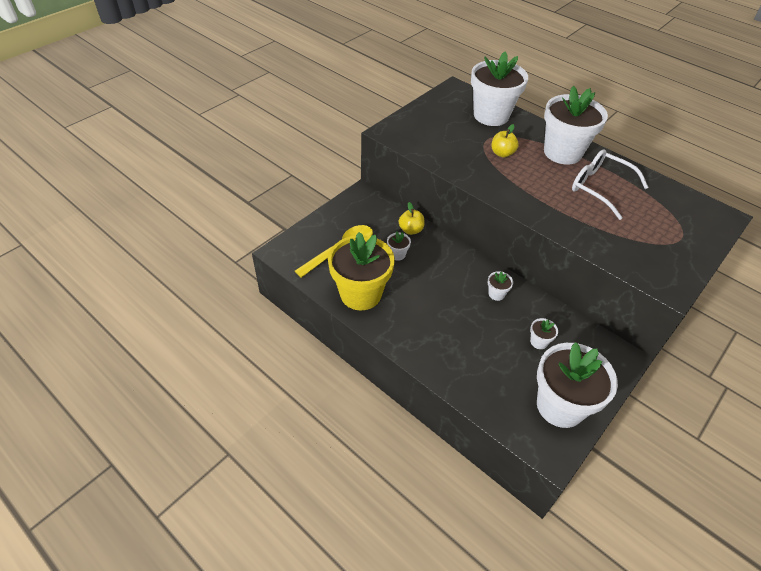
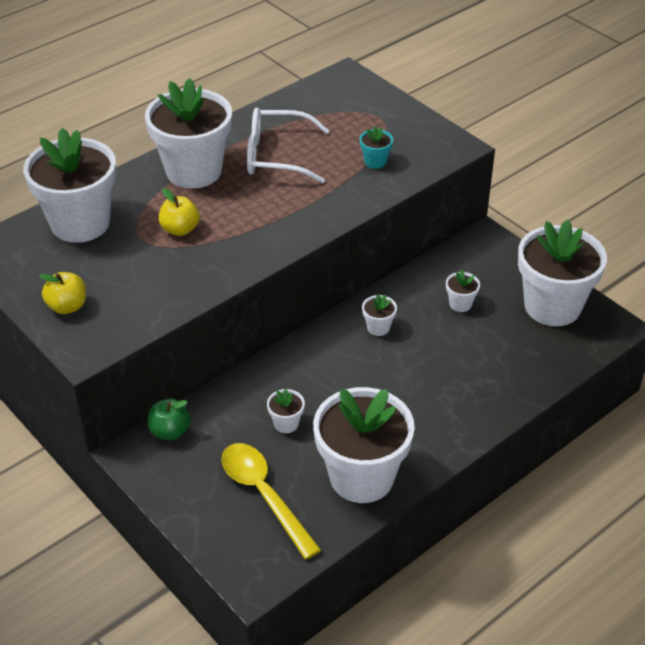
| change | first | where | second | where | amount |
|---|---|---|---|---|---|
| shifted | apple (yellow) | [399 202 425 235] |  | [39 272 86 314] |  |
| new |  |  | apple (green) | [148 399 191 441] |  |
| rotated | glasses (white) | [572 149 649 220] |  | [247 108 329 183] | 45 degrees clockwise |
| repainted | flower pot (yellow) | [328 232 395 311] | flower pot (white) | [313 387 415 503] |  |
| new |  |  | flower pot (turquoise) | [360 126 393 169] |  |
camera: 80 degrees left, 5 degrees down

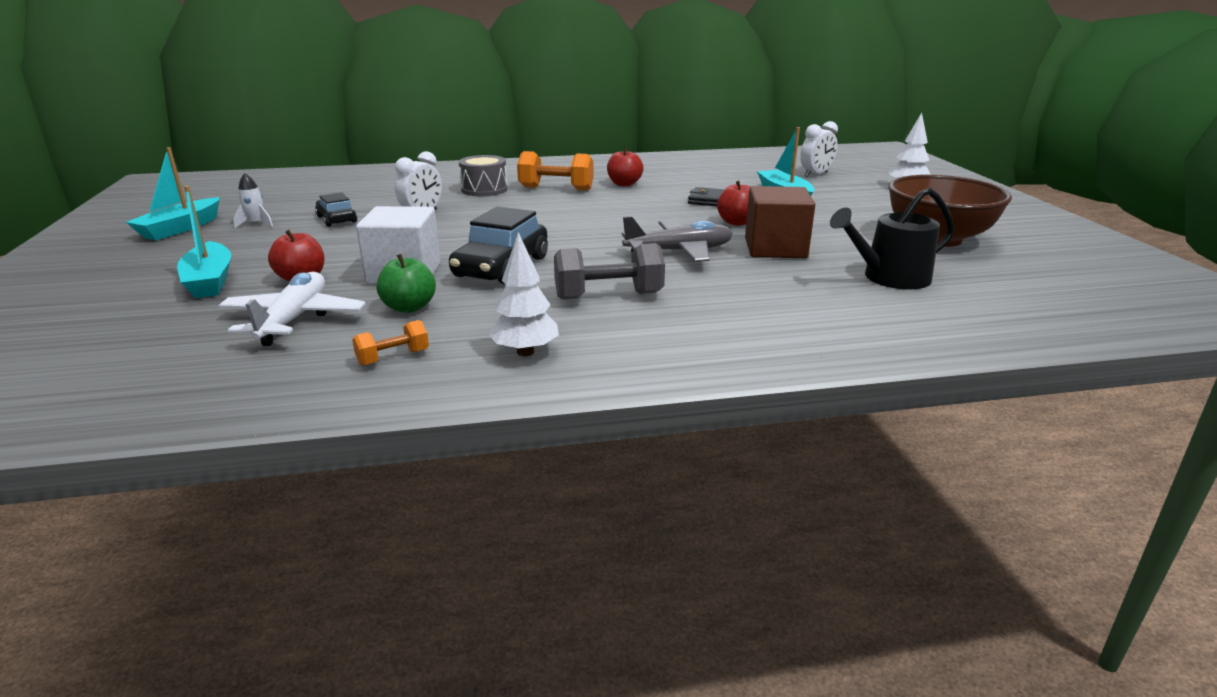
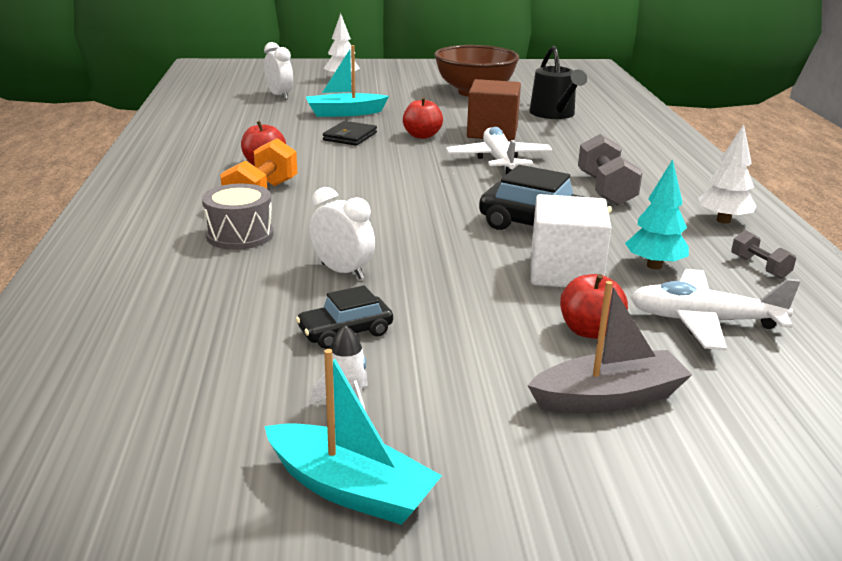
| change | first | where | second | where | amount |
|---|---|---|---|---|---|
| repainted | plane (grey) | [622 216 733 262] | plane (white) | [446 127 553 175] |  |
| repainted | boat (turquoise) | [177 186 231 298] | boat (grey) | [527 281 692 414] |  |
| swapped | apple (green) | [376 254 436 313] | tree (turquoise) | [625 159 689 269] |  |
| repainted | dumbbell (orange) | [352 320 429 366] | dumbbell (grey) | [731 230 796 279] |  |
camera: 85 degrees left, 0 degrees up

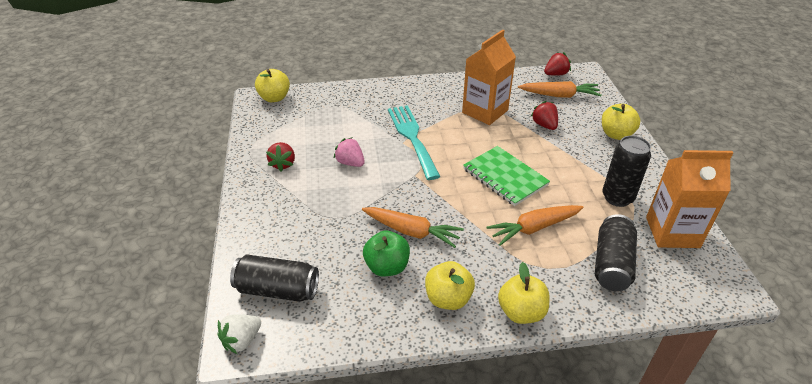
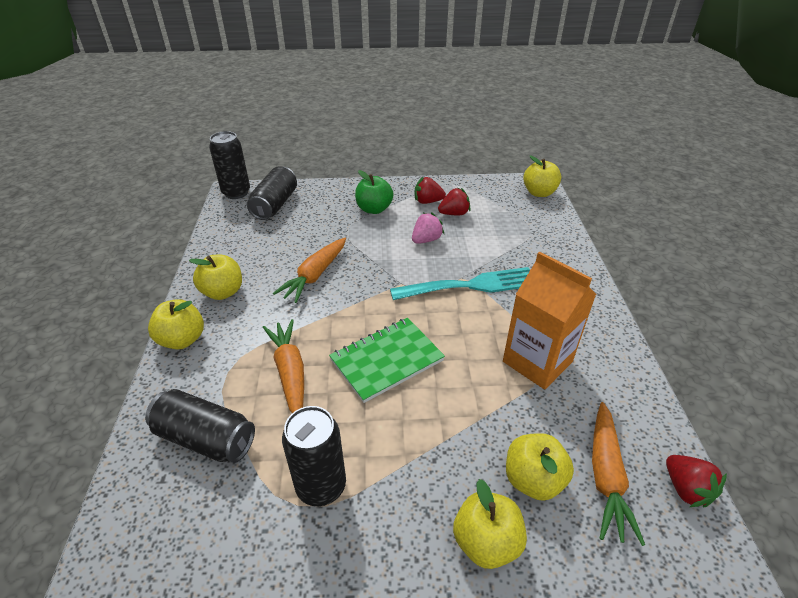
| change | first | where | second | where | amount |
|---|---|---|---|---|---|
| swapped | strawberry (white) | [217 314 261 354] | can (black) | [209 131 250 199] |  |
| shifted | apple (green) | [363 231 410 276] |  | [355 170 394 214] |  |
| shifted | strawberry (red) | [531 101 558 130] |  | [438 188 470 215] |  |
| new |  |  | apple (yellow) | [506 433 574 501] |  |
| gone | carton (orange) | [646 150 733 248] |  |  |  |
camera: 95 degrees right, 0 degrees up

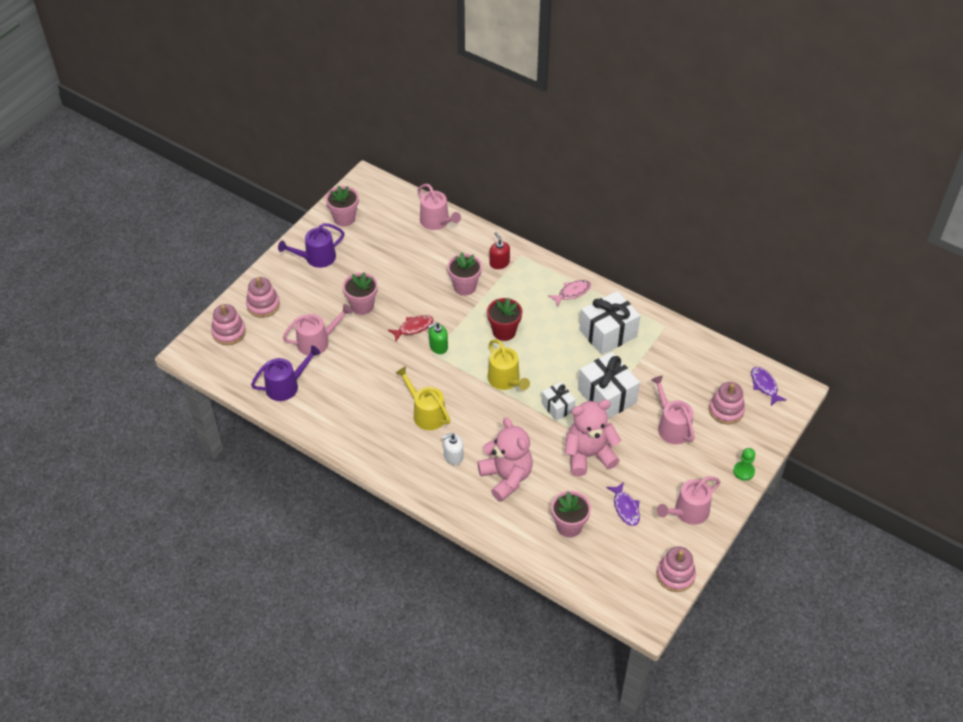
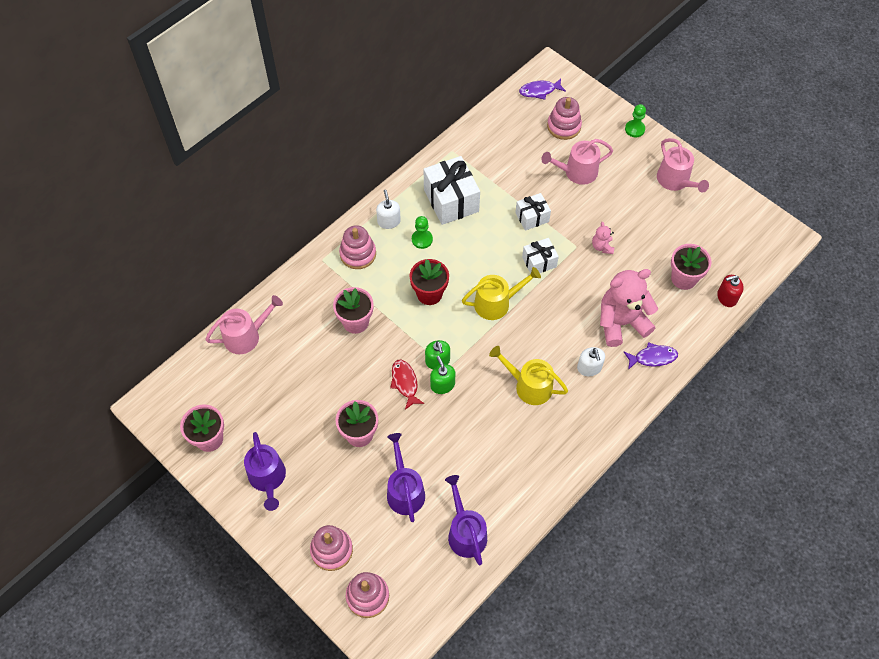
| change | first | where | second | where | amount |
|---|---|---|---|---|---|
| shifted | stacking toy (pink) | [657 547 696 592] |  | [339 225 376 269] |  |
| swapped | fish (pink) | [548 280 591 307] | soap dispenser (white) | [376 190 401 229] |  |
| repainted | watering can (pink) | [282 304 352 356] | watering can (purple) | [387 433 425 522] |  |
| new |  |  | pawn (green) | [412 216 433 249] |  |
| new |  |  | soap dispenser (green) | [430 356 455 394] |  |
| rotated | watering can (yellow) | [396 367 450 430] |  | [489 346 568 405] | 60 degrees clockwise |
| scaled | gift (white) | [578 352 640 419] |  | [515 193 551 231] | x0.57 |
| scaled | teddy bear (pink) | [565 400 621 476] |  | [592 222 614 254] | x0.44 |
| shifted | fish (purple) | [606 482 640 526] |  | [624 342 678 370] |  |
| shifted | soap dispenser (red) | [490 232 510 269] |  | [717 275 744 307] |  |
camera: 80 degrees left, 10 degrees up

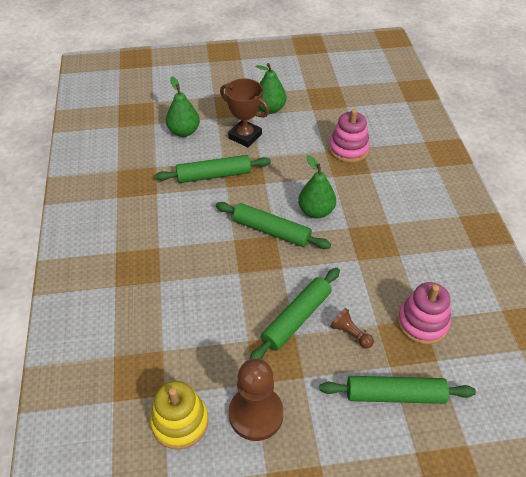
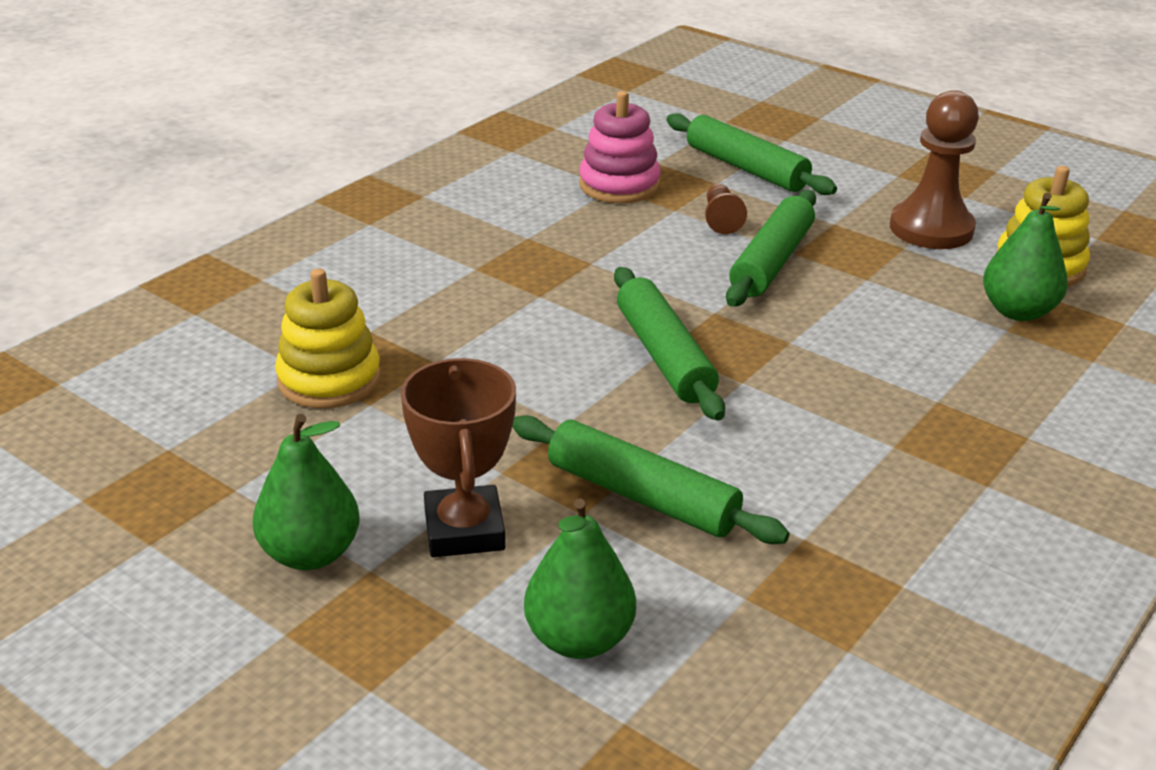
| change | first | where | second | where | amount |
|---|---|---|---|---|---|
| repainted | stacking toy (pink) | [329 109 370 163] | stacking toy (yellow) | [275 269 381 408] |  |
| rotated | rolling pin (green) | [250 268 340 359] |  | [726 190 816 307] | 60 degrees counterclockwise |
| shifted | pear (green) | [298 155 336 218] |  | [983 193 1068 321] |  |
camera: 135 degrees left, 15 degrees down

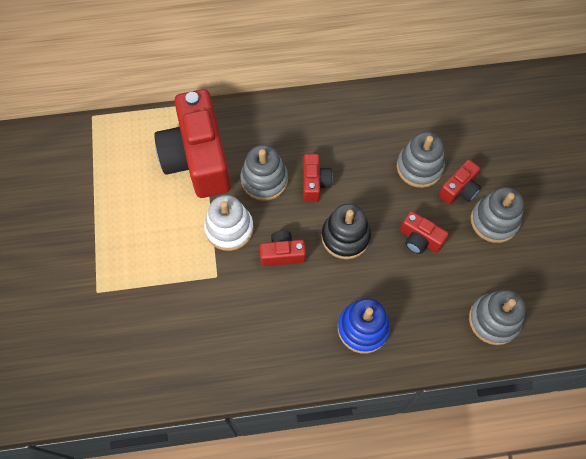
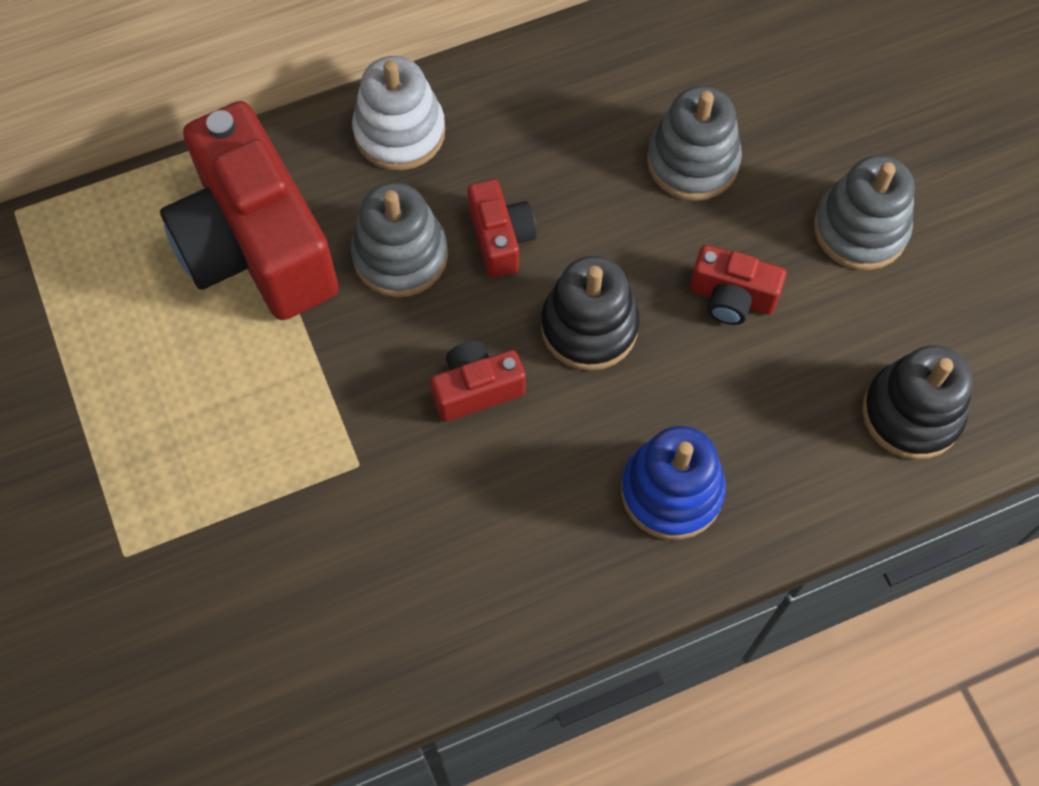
| change | first | where | second | where | amount |
|---|---|---|---|---|---|
| shifted | stacking toy (white) | [204 195 254 251] |  | [352 56 445 171] |  |
| repainted | stacking toy (grey) | [469 290 526 345] | stacking toy (black) | [862 345 973 460] |  |
| gone | camera (red) | [438 160 481 205] |  |  |  |
camera: 15 degrees left, 0 degrees up

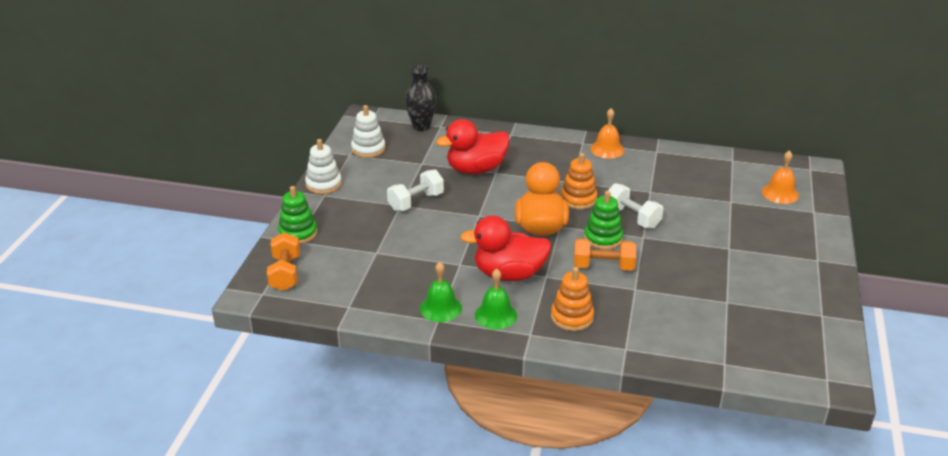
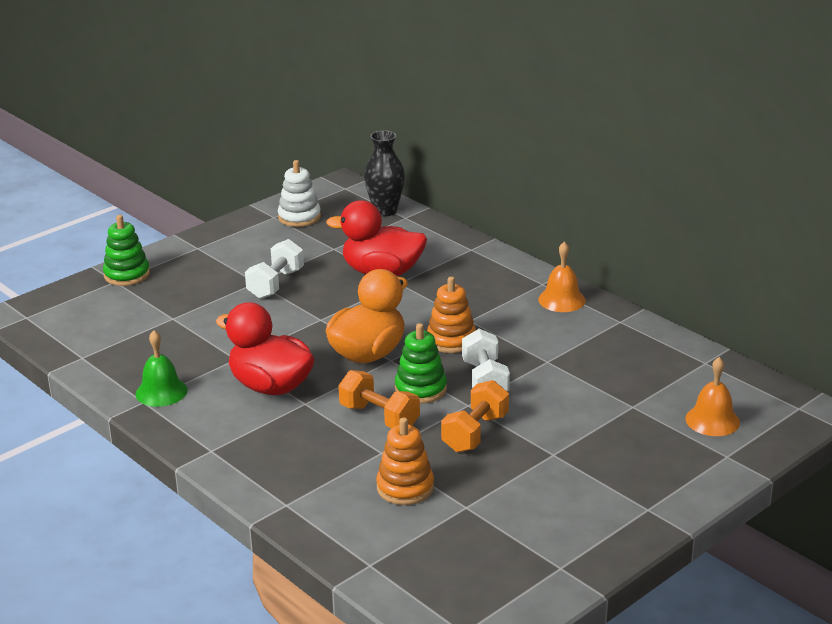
| change | first | where | second | where | amount |
|---|---|---|---|---|---|
| rotated | dumbbell (white) | [387 170 444 211] |  | [245 239 304 299] | 60 degrees counterclockwise |
| shifted | stacking toy (orange) | [551 267 594 331] |  | [376 417 434 505] |  |
| shifted | dumbbell (orange) | [267 232 300 291] |  | [441 380 509 452] |  |
| gone | stacking toy (white) | [305 139 342 194] |  |  |  |
| gone | bell (green) | [475 269 517 330] |  |  |  |
camera: 35 degrees right, 5 degrees down

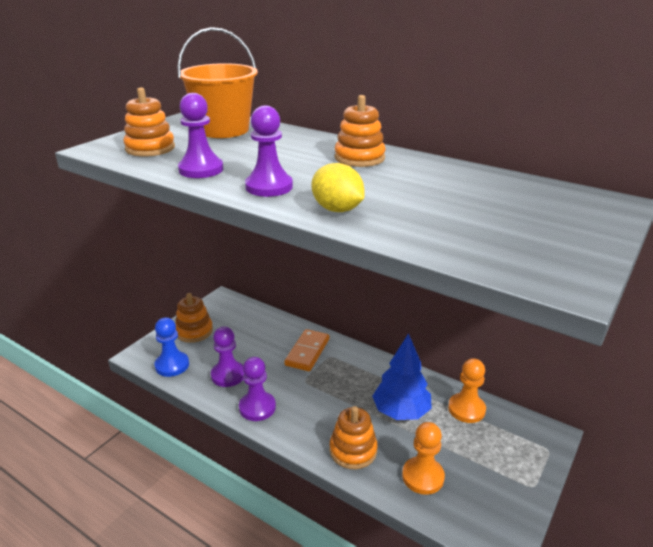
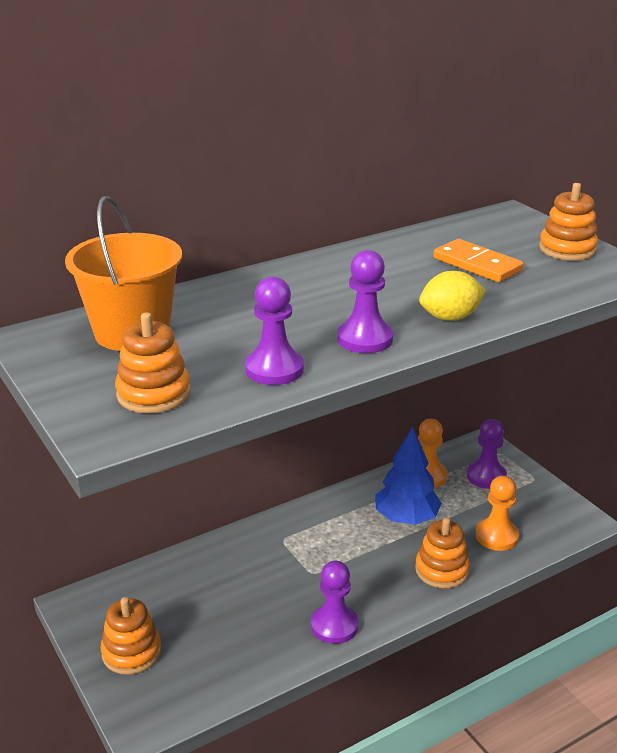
| change | first | where | second | where | amount |
|---|---|---|---|---|---|
| shifted | domino (orange) | [284 329 330 371] |  | [434 239 523 282] |  |
| shifted | pawn (purple) | [211 327 244 387] |  | [467 419 507 489] |  |
| shifted | stacking toy (orange) | [335 95 386 167] |  | [539 183 598 261] |  |
| gone | pawn (blue) | [154 317 189 377] |  |  |  |
camera: 65 degrees left, 0 degrees up

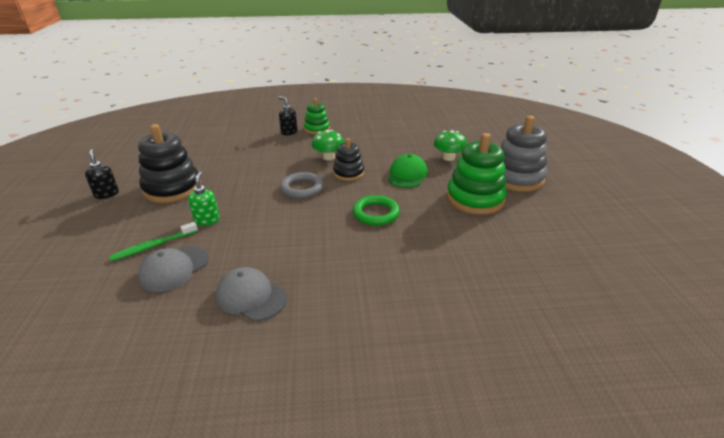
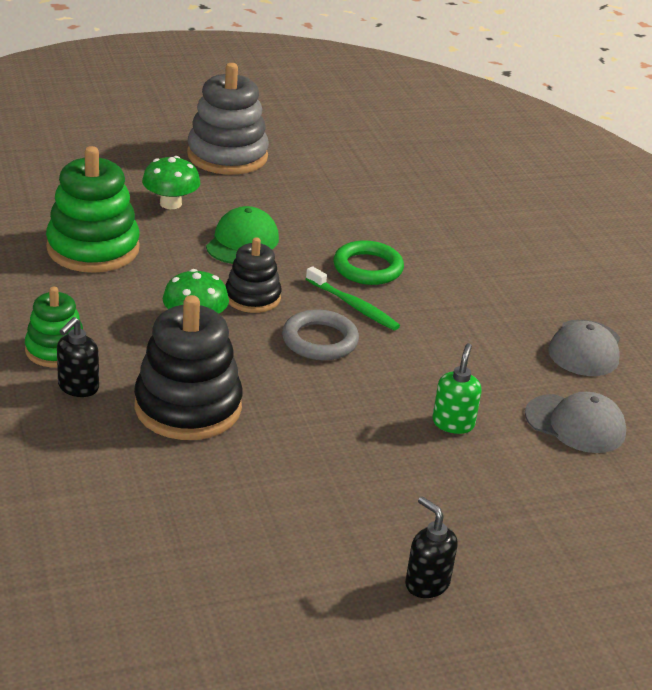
| change | first | where | second | where | amount |
|---|---|---|---|---|---|
| shifted | stacking toy (green) | [447 133 507 215] |  | [46 146 140 273] |  |
| shifted | stacking toy (black) | [138 124 201 203] |  | [134 295 243 440] |  |
| rotated | cap (green) | [388 154 428 188] |  | [206 206 279 264] | 105 degrees clockwise |
| shifted | toothbrush (green) | [109 222 198 261] |  | [306 266 400 330] |  |
| rotated | soap dispenser (black) | [85 149 119 199] |  | [405 496 458 598] | 90 degrees clockwise |
| rotated | soap dispenser (green) | [188 172 219 226] |  | [432 343 481 434] | 120 degrees clockwise |
camera: 105 degrees left, 0 degrees up

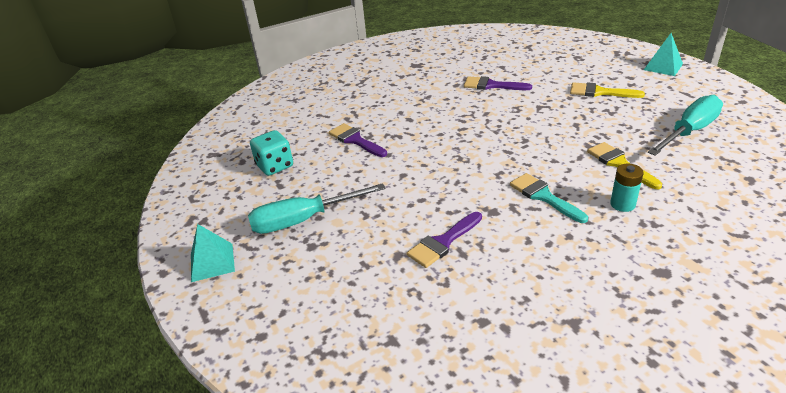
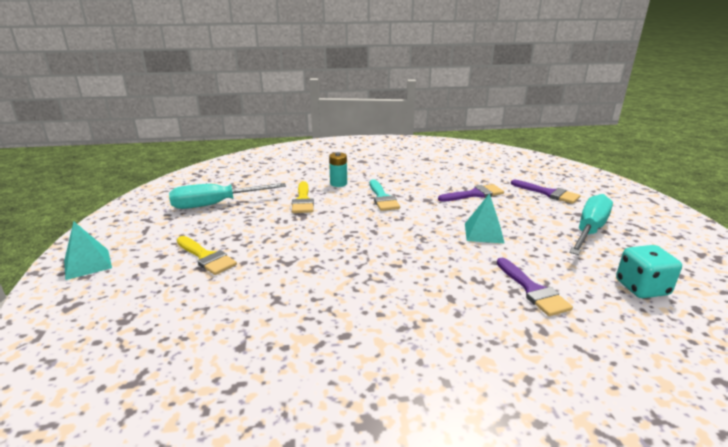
| change | first | where | second | where | amount |
|---|---|---|---|---|---|
| shifted | pyramid (turquoise) | [191 224 235 282] |  | [465 193 505 244] |  |
| shifted | brush (purple) | [464 76 532 90] |  | [511 180 580 204] |  |
| rotated | screwdriver (turquoise) | [248 183 386 234] |  | [569 194 613 255] | 60 degrees counterclockwise |
camera: 160 degrees left, 10 degrees down

